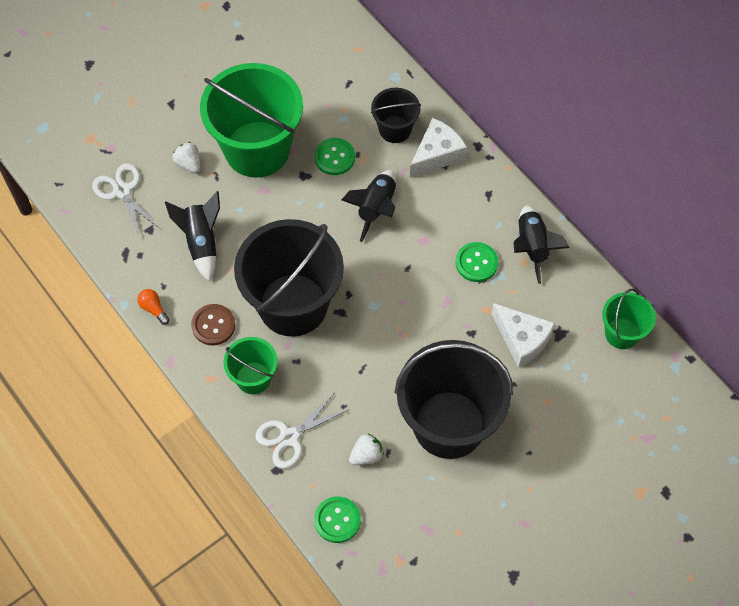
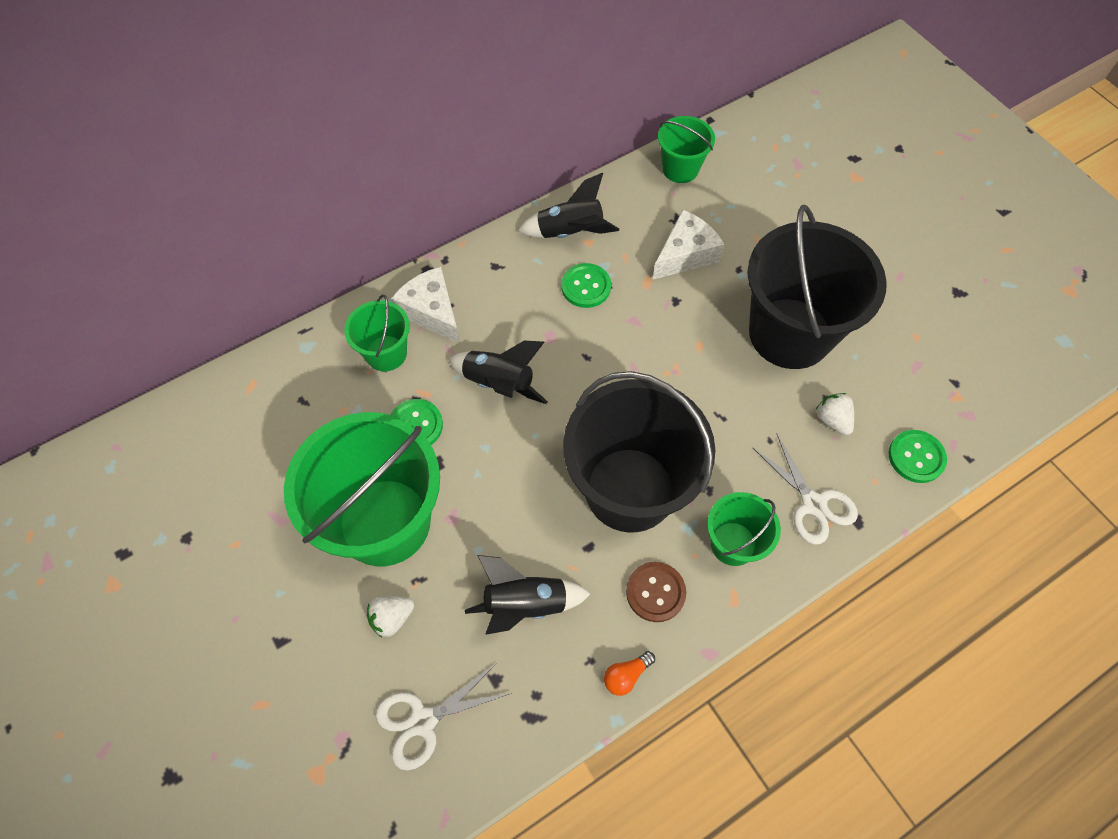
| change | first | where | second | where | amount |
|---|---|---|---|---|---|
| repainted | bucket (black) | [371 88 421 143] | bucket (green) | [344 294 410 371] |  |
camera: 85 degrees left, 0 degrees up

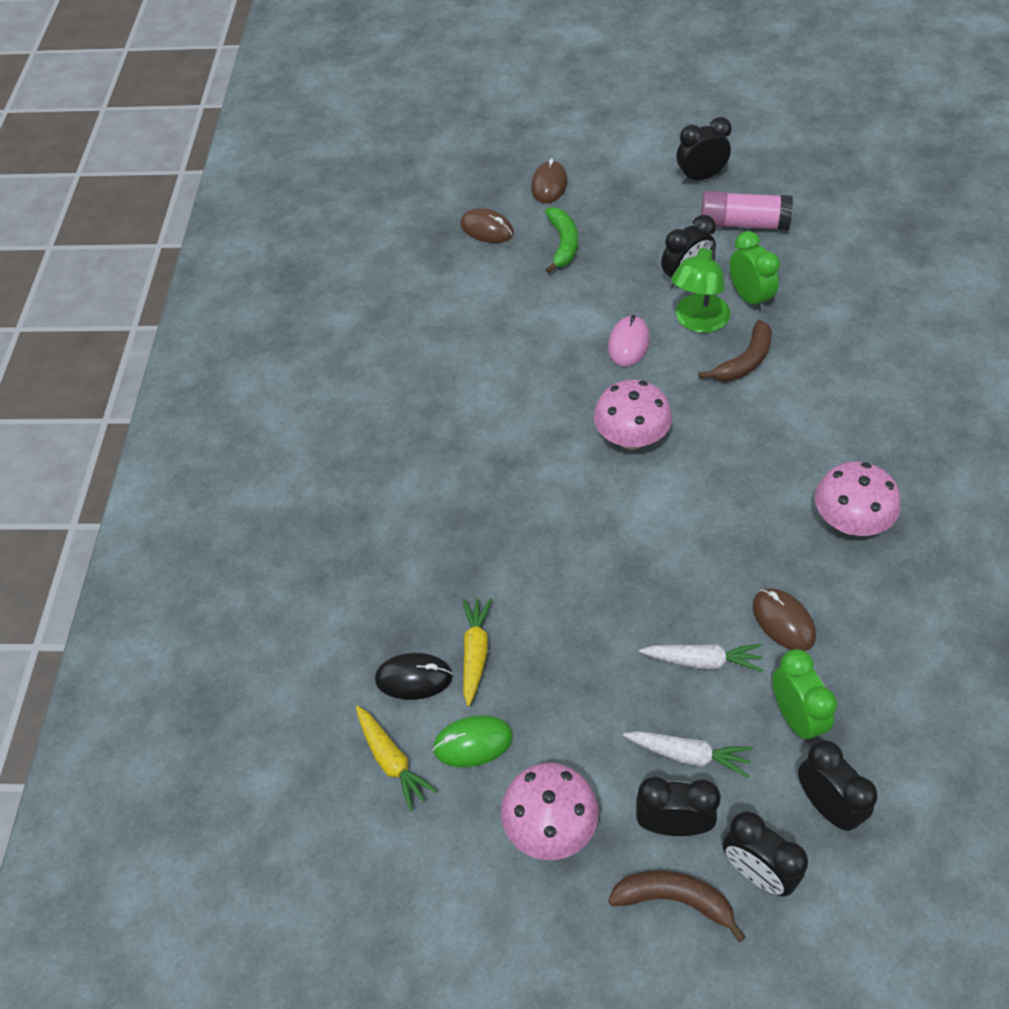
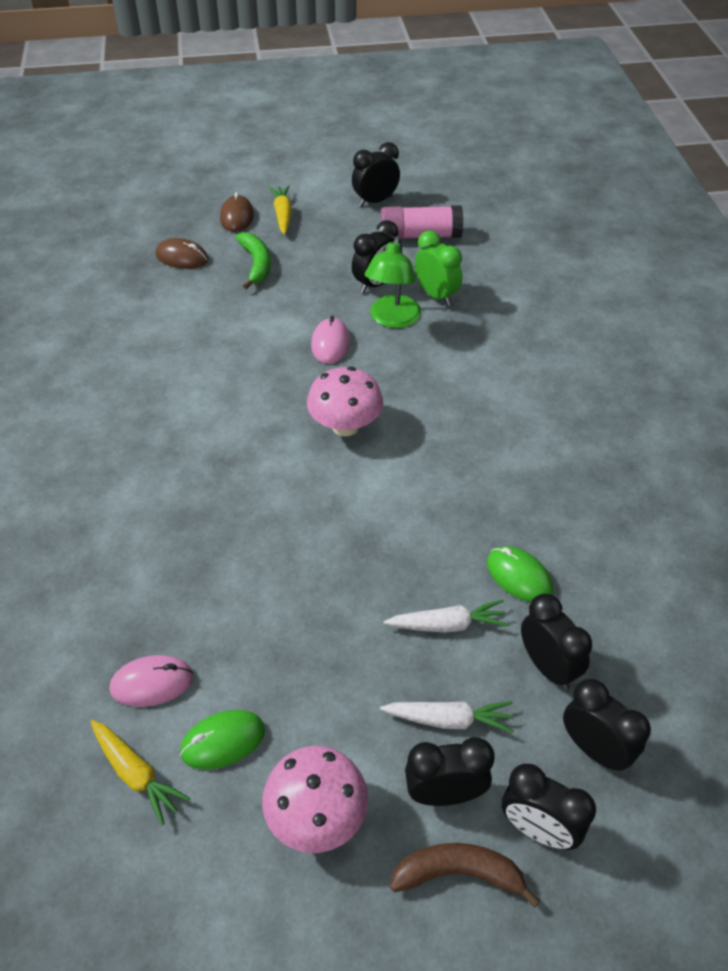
| change | first | where | second | where | amount |
|---|---|---|---|---|---|
| repainted | mouse (black) | [375 653 453 700] | mouse (pink) | [109 655 194 707] |  |
| shifted | carrot (yellow) | [462 598 493 706] |  | [269 185 292 235] |  |
| repainted | mouse (brown) | [753 589 816 651] | mouse (green) | [487 546 553 602] |  |
| repainted | clock (green) | [772 649 837 743] | clock (black) | [521 594 592 690] |  |
| gone | banana (brown) | [699 320 772 381] |  |  |  |
| gone | mushroom (pink) | [815 462 901 536] |  |  |  |
camera: 15 degrees left, 5 degrees down

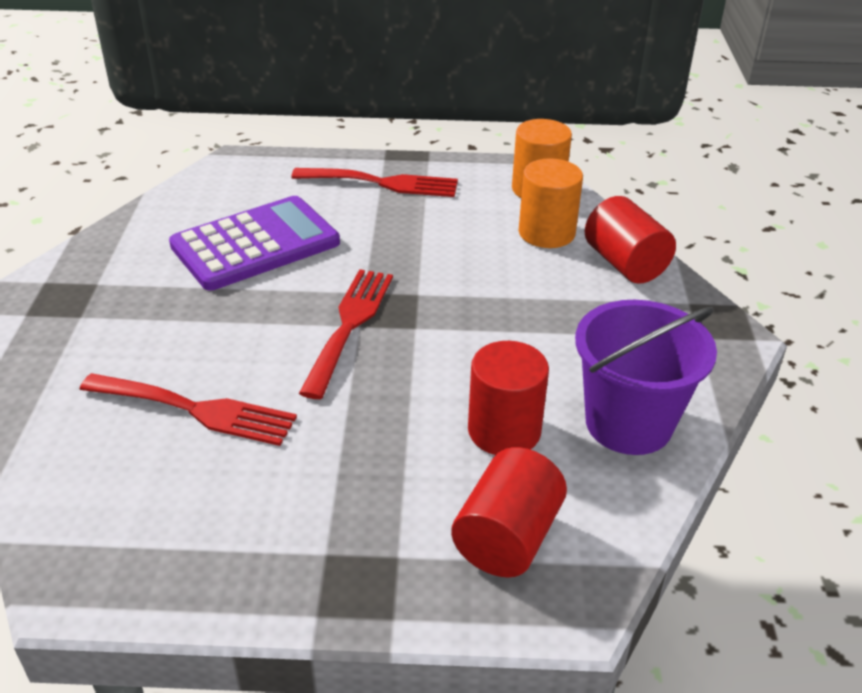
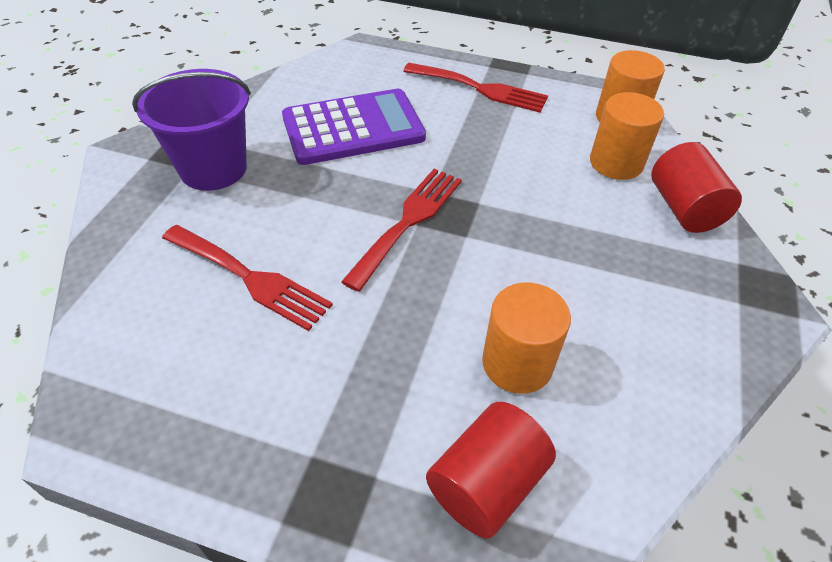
| change | first | where | second | where | amount |
|---|---|---|---|---|---|
| shifted | bucket (purple) | [575 300 717 455] |  | [132 69 251 191] |  |
| repainted | cylinder (red) | [468 341 549 455] | cylinder (orange) | [482 283 571 394] |  |
camera: 15 degrees right, 10 degrees up

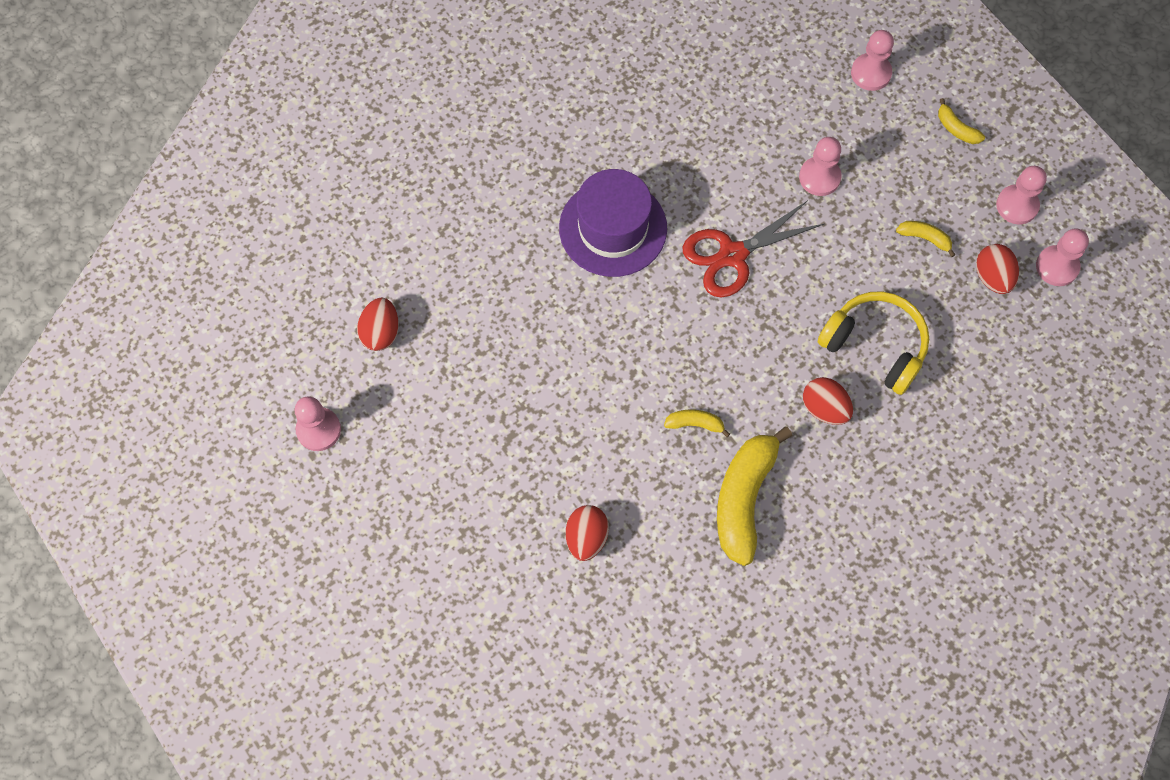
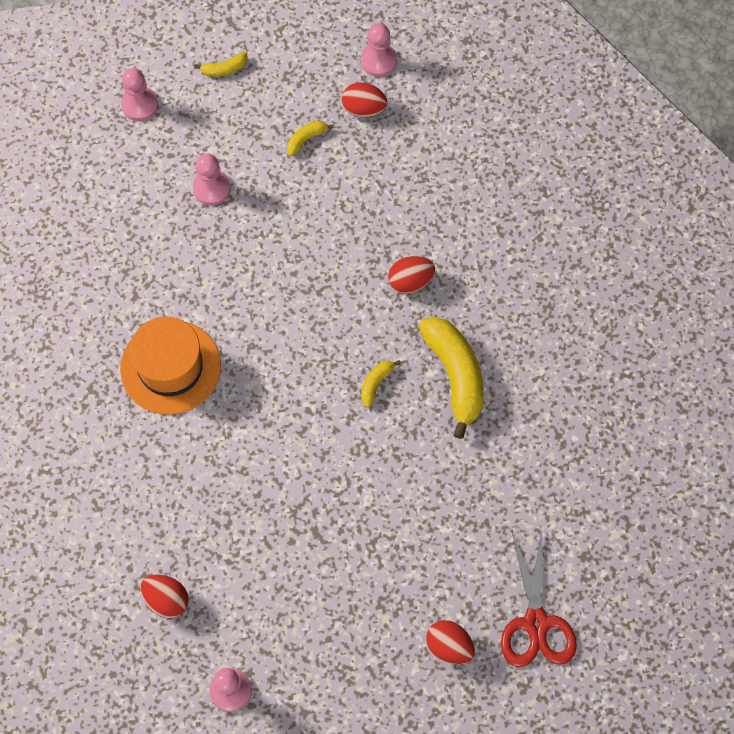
| change | first | where | second | where | amount |
|---|---|---|---|---|---|
| repainted | hat (purple) | [559 169 667 277] | hat (orange) | [120 317 221 415] |  |
| rotated | banana (yellow) | [717 427 793 566] |  | [419 317 484 439] | 150 degrees counterclockwise |
| shifted | egg (red) | [566 505 609 561] |  | [426 620 475 664] |  |
| shifted | scissors (red) | [683 200 824 297] |  | [501 532 577 667] |  |
| gone | headphones (yellow) | [818 291 929 395] |  |  |  |
| gone | pawn (pink) | [996 166 1047 224] |  |  |  |
camera: 65 degrees left, 0 degrees up

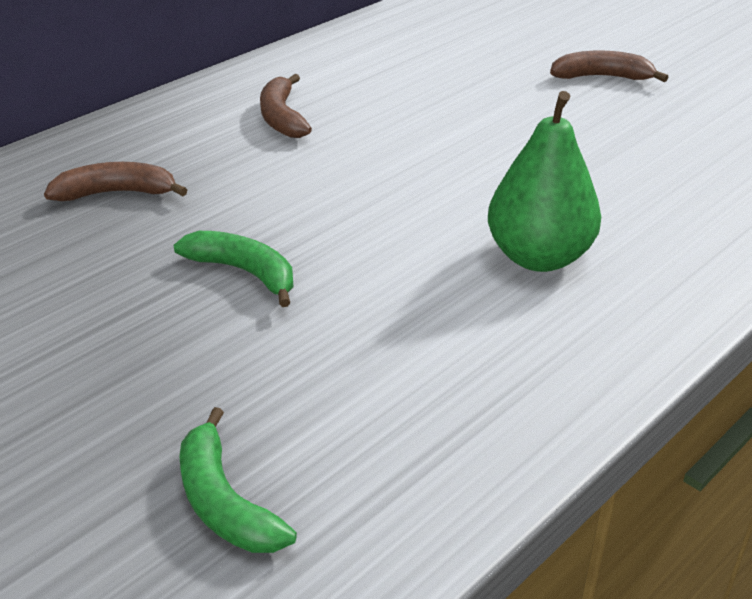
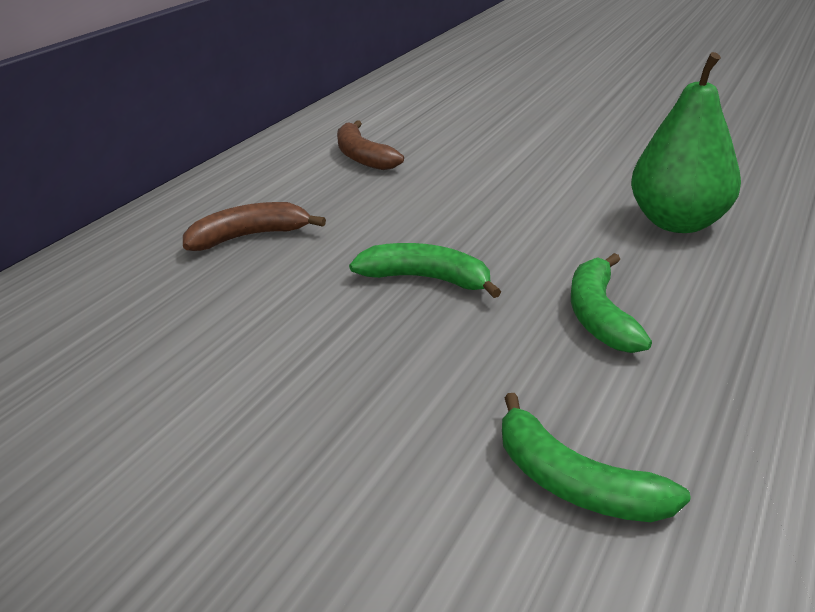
| change | first | where | second | where | amount |
|---|---|---|---|---|---|
| new |  |  | banana (green) | [571 253 652 353] |  |
| gone | banana (brown) | [550 50 669 82] |  |  |  |
camera: 15 degrees left, 5 degrees down

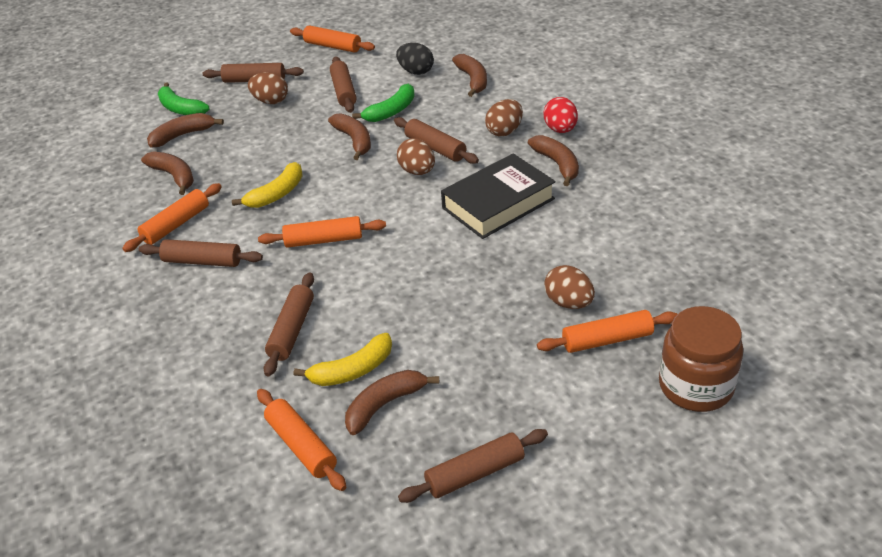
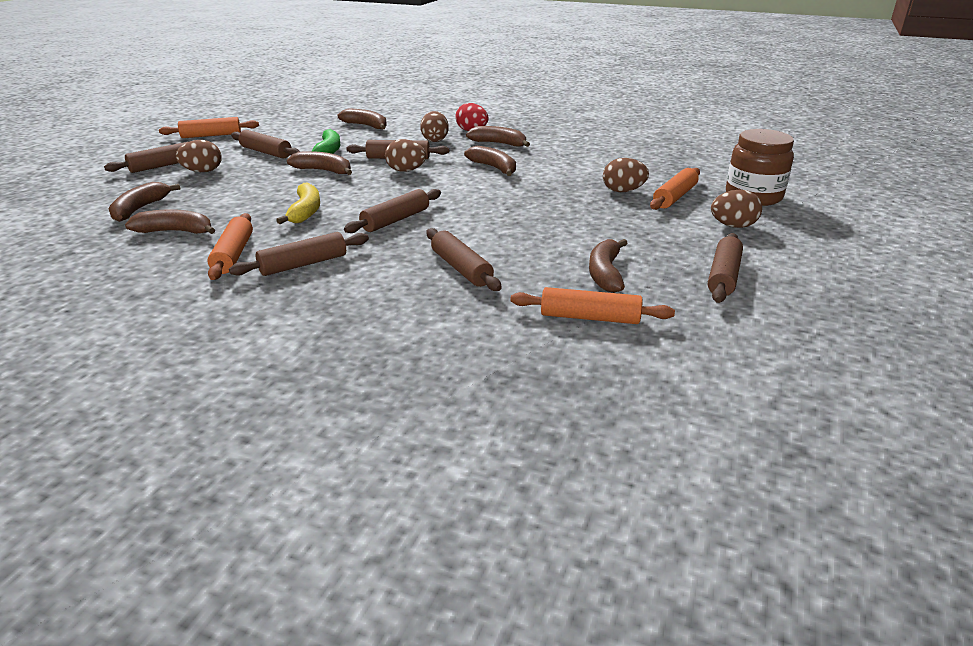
| change | first | where | second | where | amount |
|---|---|---|---|---|---|
| repainted | rolling pin (orange) | [258 216 386 248] | rolling pin (brown) | [344 189 441 233] |  |
| swapped | book (black) | [441 153 556 239] | banana (brown) | [464 146 516 176] |  |
| new |  |  | egg (brown) | [711 190 762 228] |  |
| gone | banana (green) | [158 82 209 115] |  |  |  |
| gone | banana (yellow) | [294 333 392 386] |  |  |  |
| gone | egg (black) | [396 43 434 75] |  |  |  |
camera: 45 degrees left, 10 degrees down

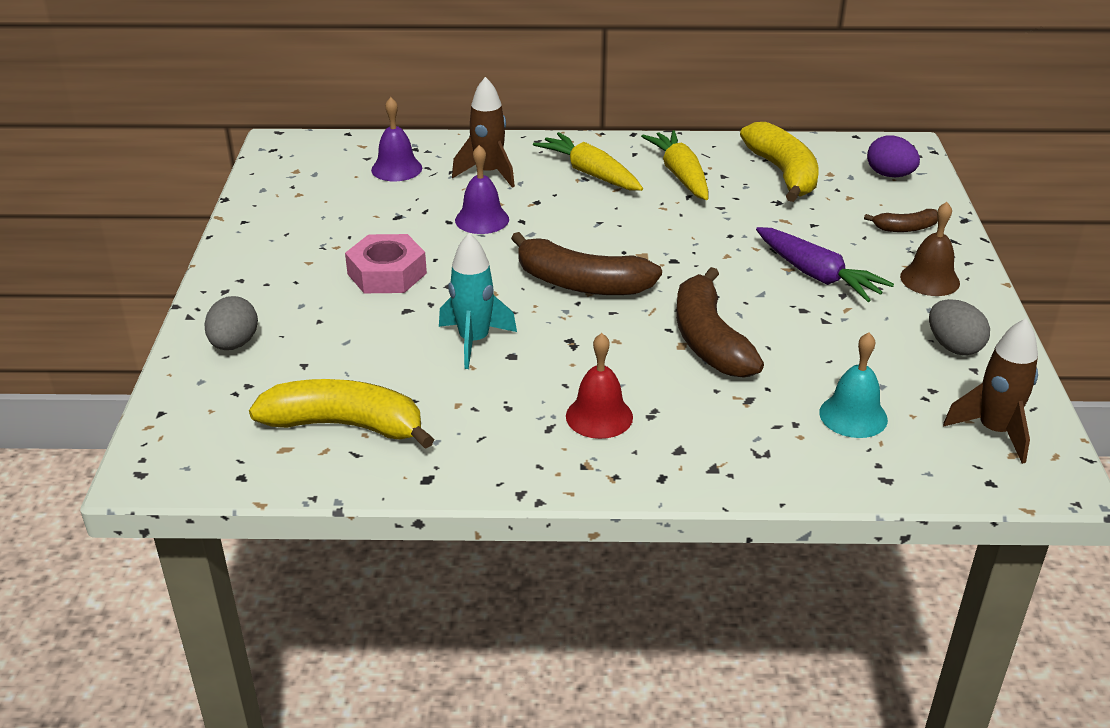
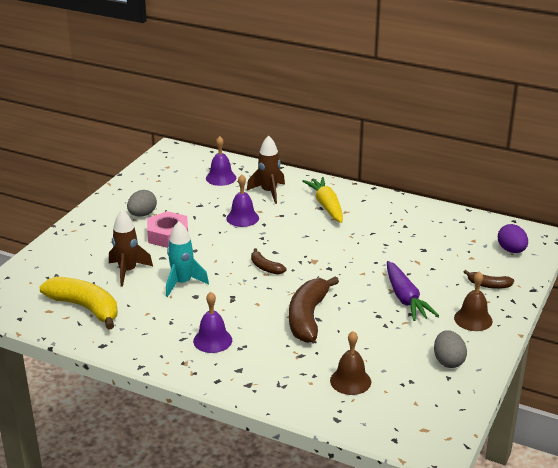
| change | first | where | second | where | amount |
|---|---|---|---|---|---|
| shifted | rocket (brown) | [943 318 1038 464] |  | [109 210 153 287] |  |
| shifted | egg (grey) | [205 296 258 350] |  | [127 190 157 217] |  |
| repainted | bell (red) | [566 333 633 439] | bell (purple) | [193 292 232 353] |  |
| scaled | banana (brown) | [511 232 662 295] |  | [251 248 286 274] | x0.50 |
| repainted | bell (turquoise) | [819 332 888 438] | bell (brown) | [330 331 371 395] |  |
| gone | carrot (yellow) | [641 130 708 200] |  |  |  |
| gone | banana (yellow) | [740 122 818 202] |  |  |  |
camera: 25 degrees right, 5 degrees down

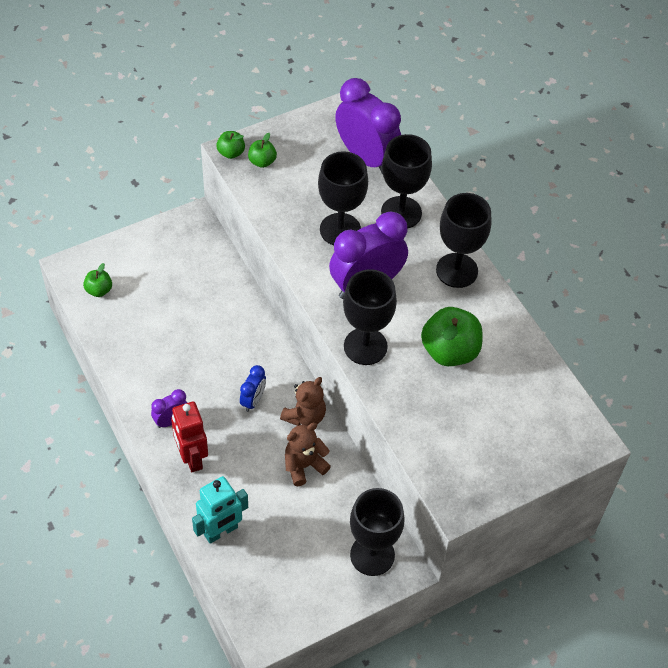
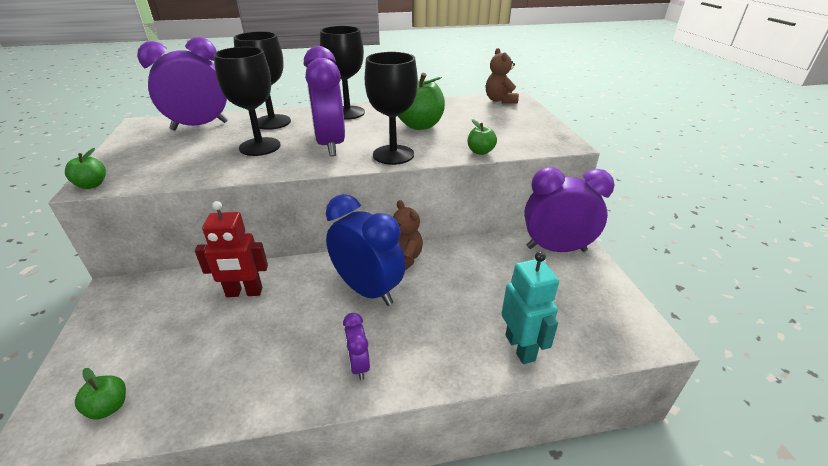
| change | first | where | second | where | amount |
|---|---|---|---|---|---|
| shifted | robot (red) | [171 401 208 472] |  | [195 201 268 297] |  |
| scaled | clock (blue) | [240 365 266 412] |  | [326 194 405 306] | x2.09 |
| shifted | apple (green) | [248 133 277 168] |  | [467 119 497 155] |  |
| shifted | teddy bear (brown) | [285 423 331 486] |  | [486 48 519 104] |  |
| swapped | goblet (black) | [350 488 405 576] | clock (purple) | [524 167 614 252] |  |
camera: 70 degrees left, 20 degrees down

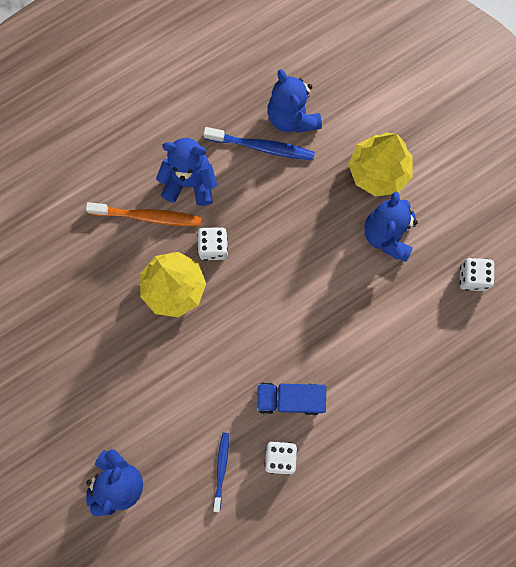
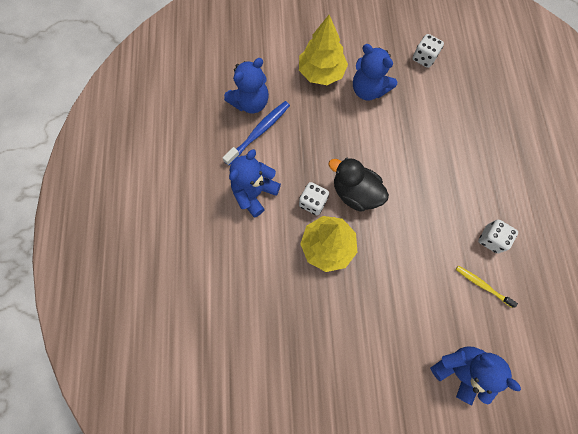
| change | first | where | second | where | amount |
|---|---|---|---|---|---|
| rotated | teddy bear (blue) | [267 69 322 133] |  | [224 58 269 113] | 45 degrees counterclockwise |
| new |  |  | duck (black) | [328 158 389 212] |  |
| repainted | toothbrush (blue) | [213 432 229 512] | toothbrush (yellow) | [456 266 518 308] |  |
| gone | toothbrush (orange) | [86 202 202 226] |  |  |  |
| gone | truck (blue) | [257 382 326 416] |  |  |  |
camera: 60 degrees left, 5 degrees down

